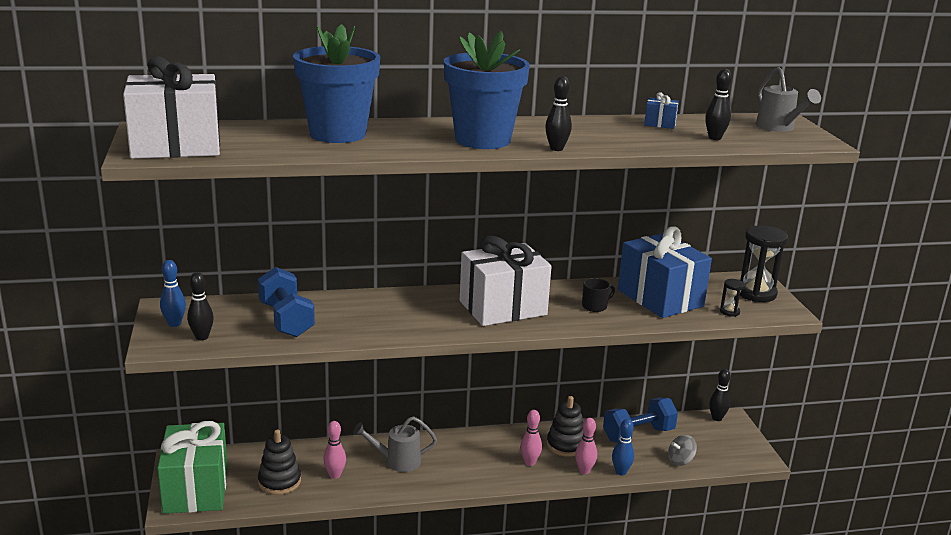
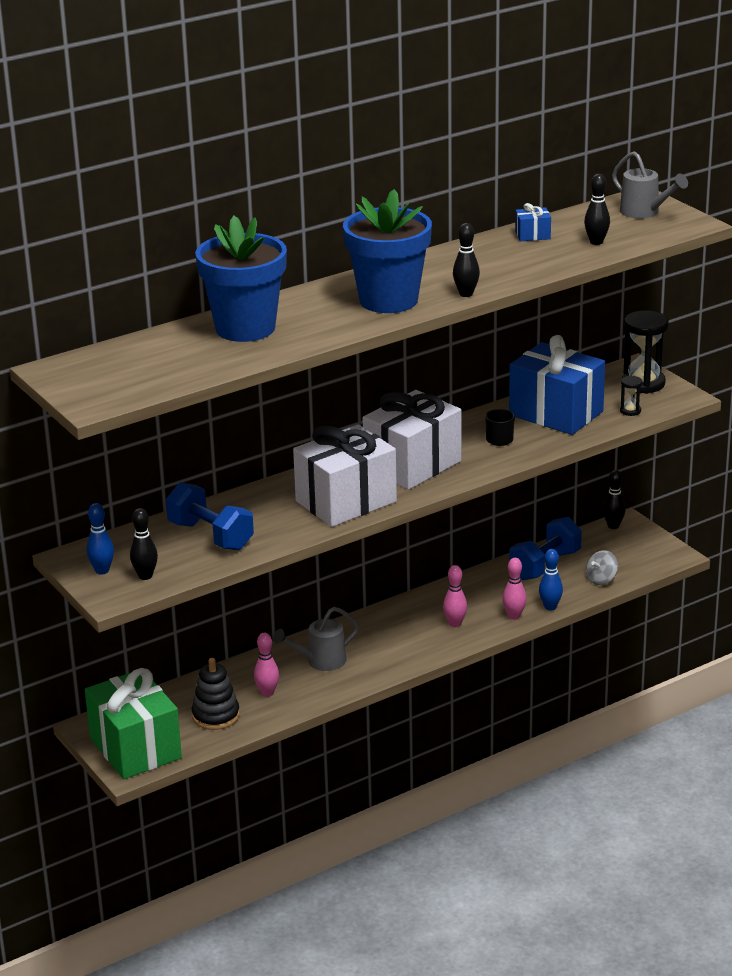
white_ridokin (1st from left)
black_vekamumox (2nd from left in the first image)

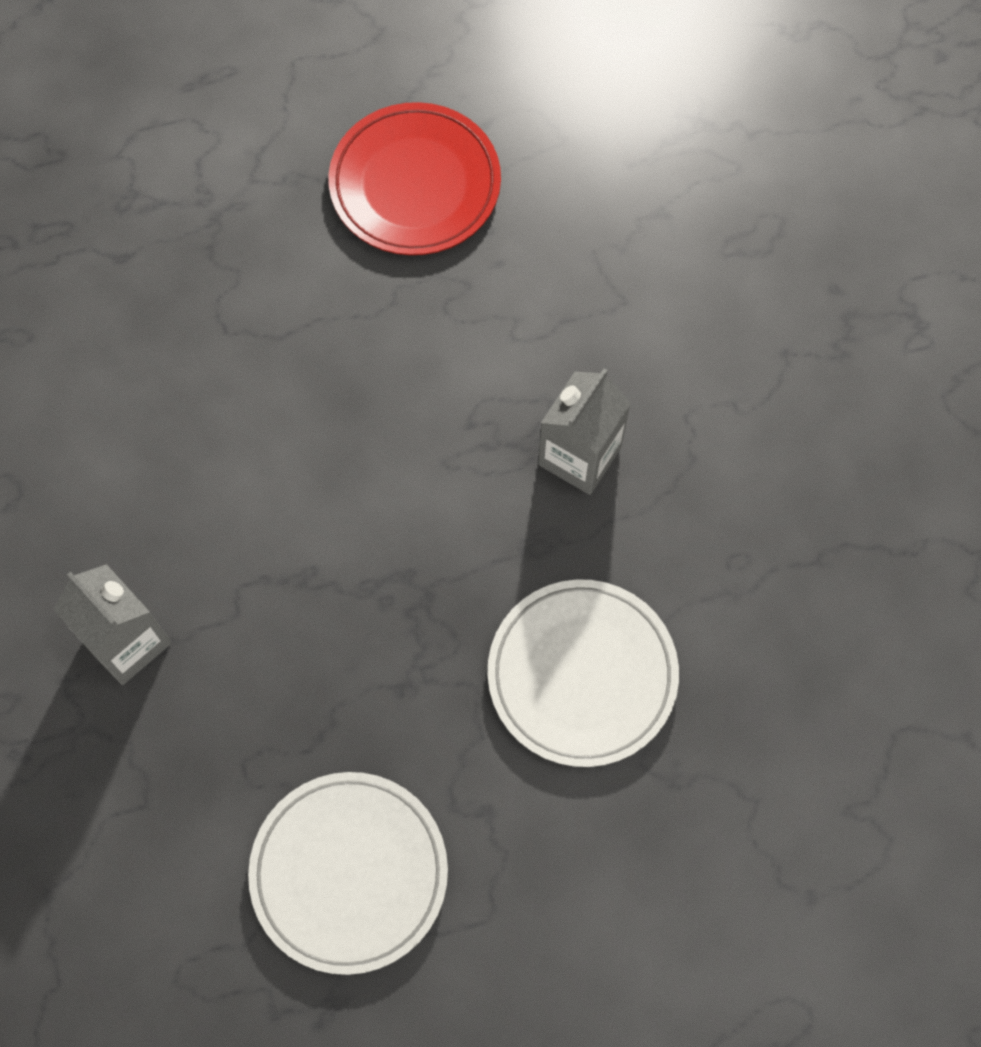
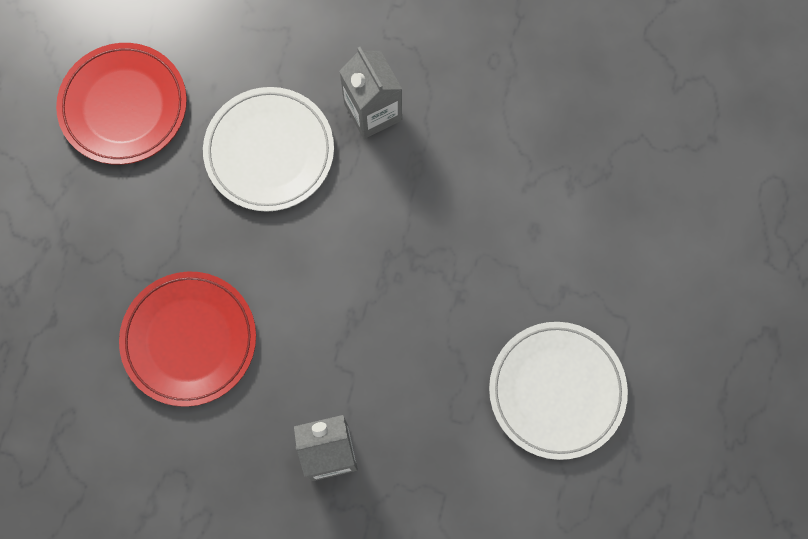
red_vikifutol (2nd from left)
white_vikifutol (1st from left)

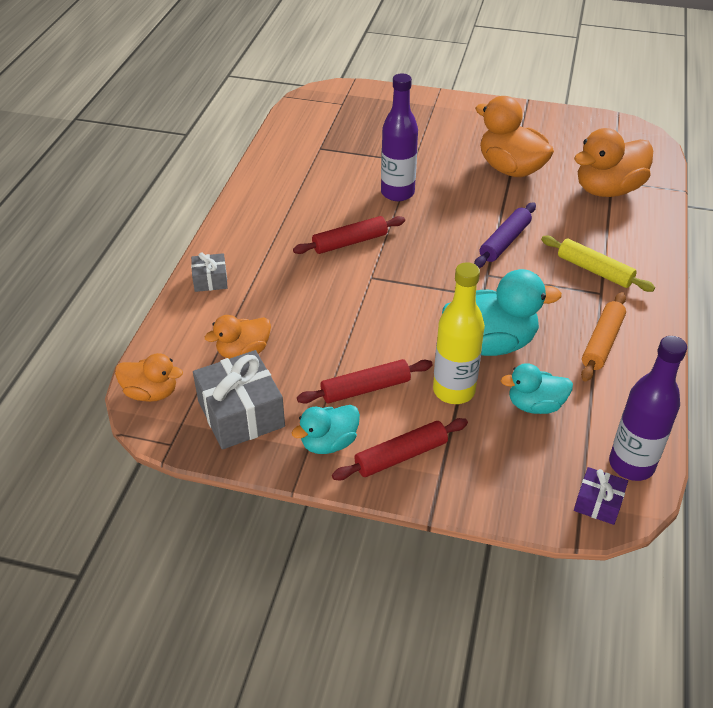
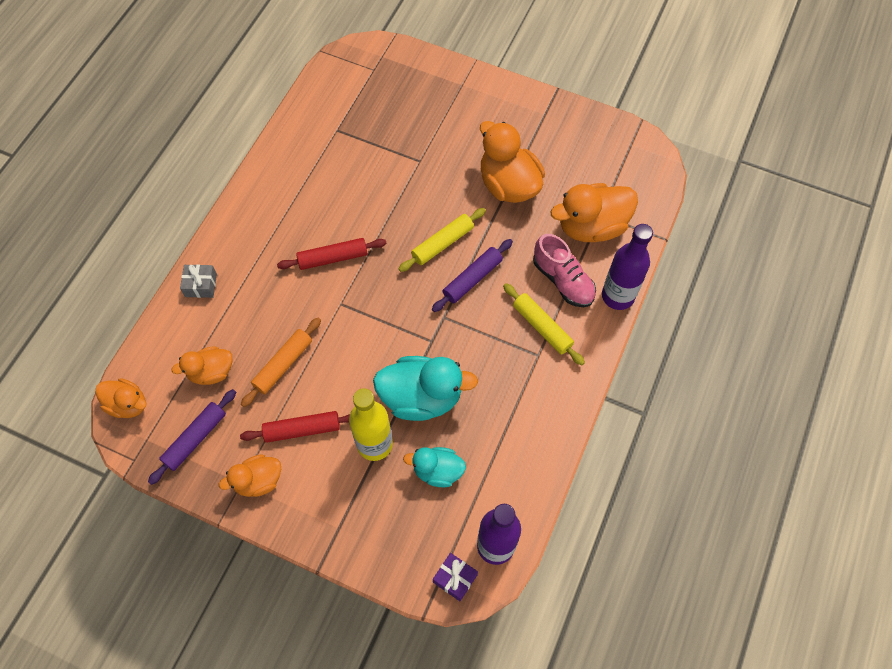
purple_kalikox (1st from left)
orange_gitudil (3rd from left)
orange_kalikox
yellow_kalikox (1st from left)
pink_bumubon
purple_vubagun (2nd from left)
red_kalikox (3rd from left in the first image)

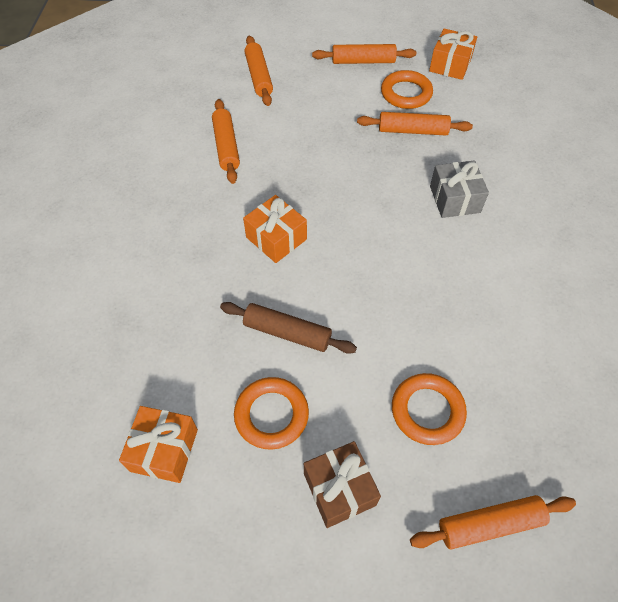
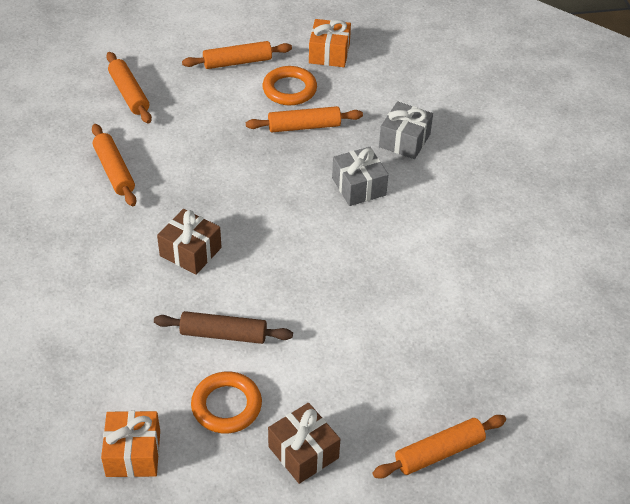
brown_ridokin (1st from left)
grey_ridokin (2nd from left)
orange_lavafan (3rd from left in the first image)

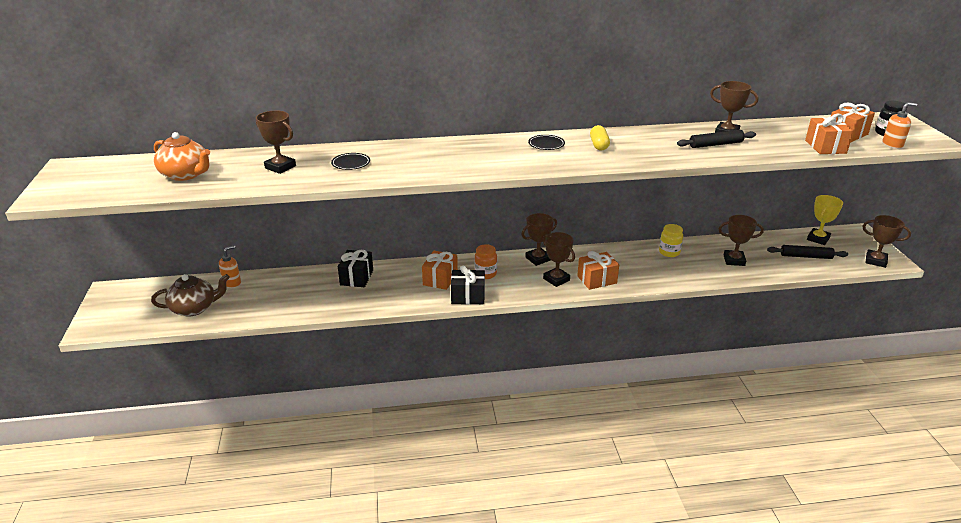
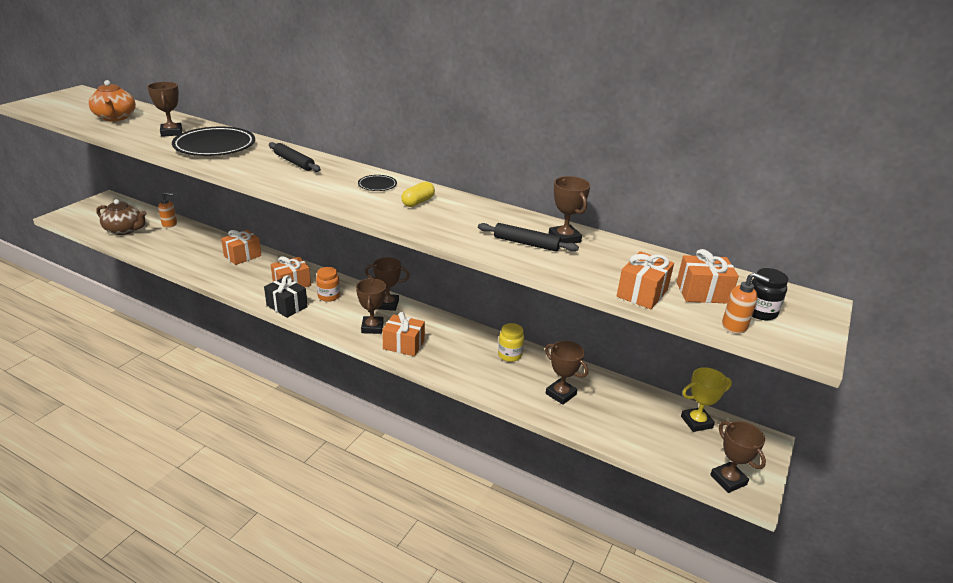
black_vikifutol (1st from left)
orange_ridokin (1st from left)
black_kalikox (1st from left)

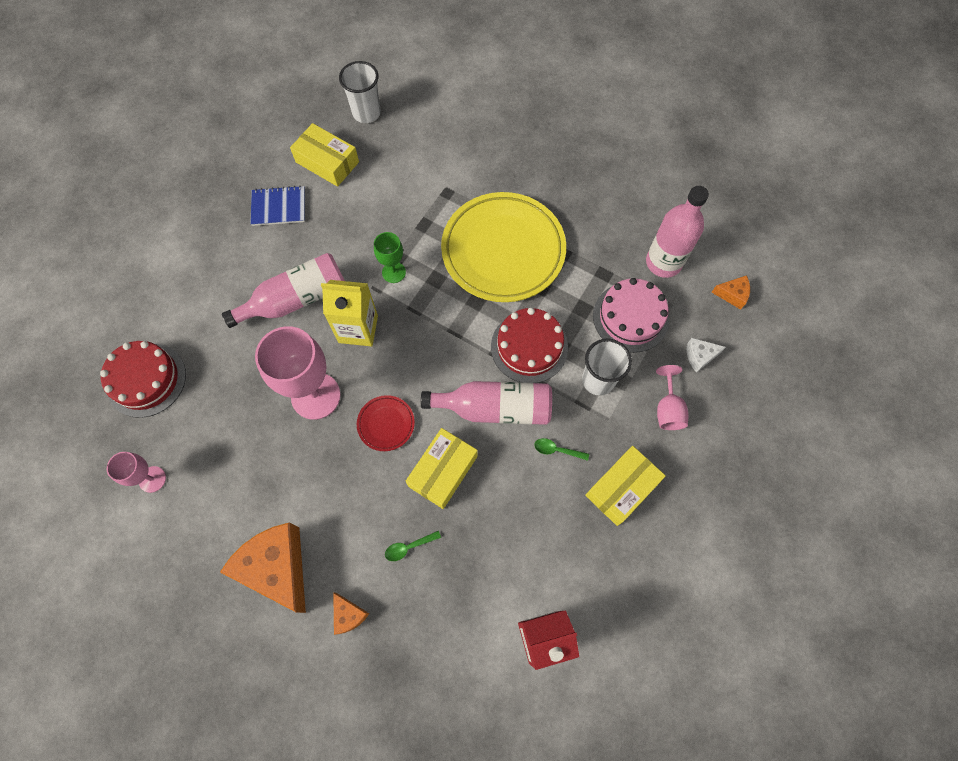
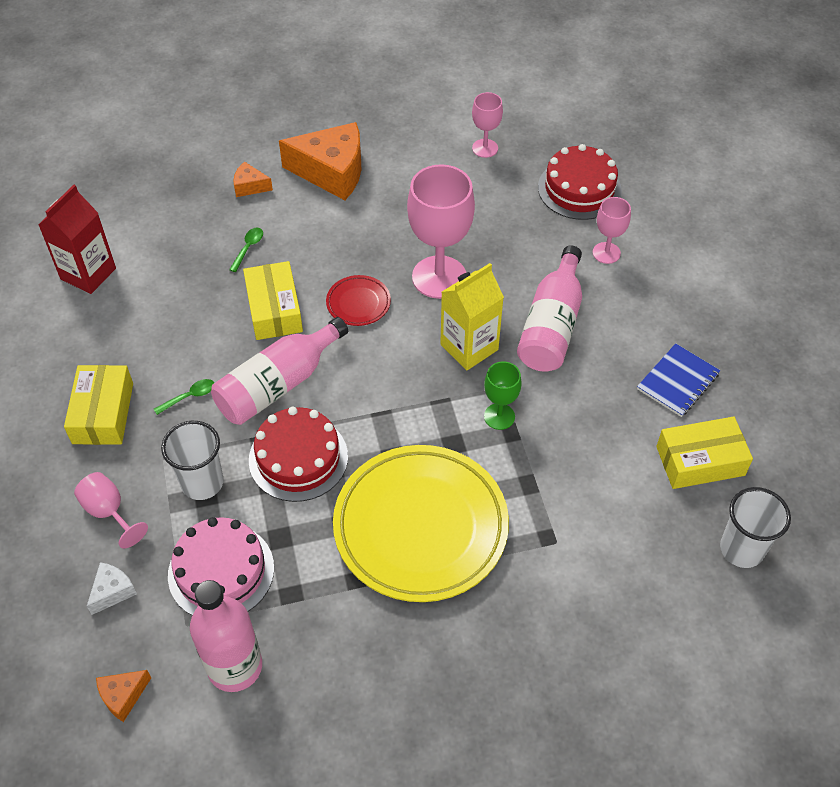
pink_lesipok (4th from left)

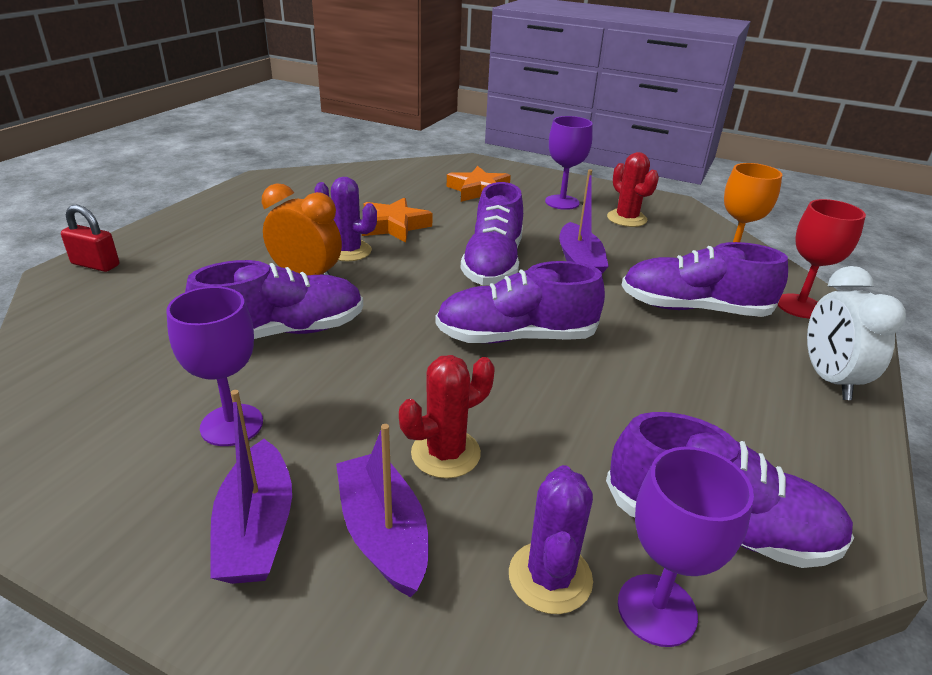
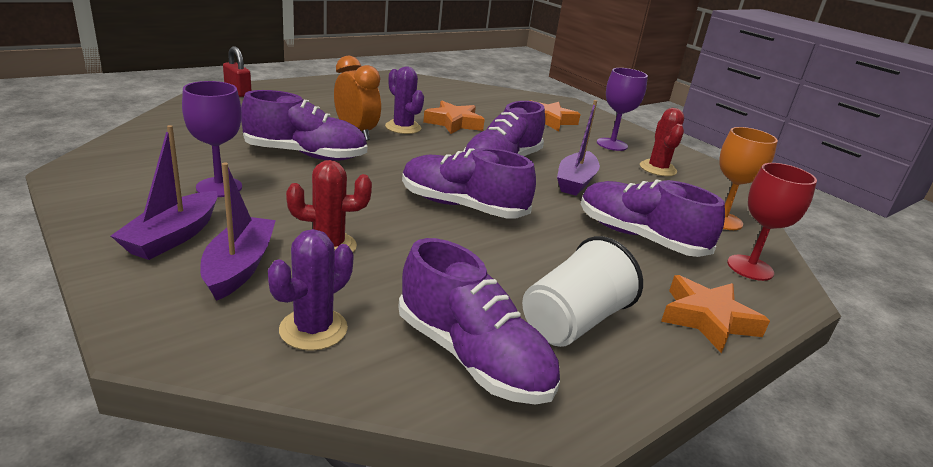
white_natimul
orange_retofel (3rd from left)
purple_lesipok (3rd from left in the first image)

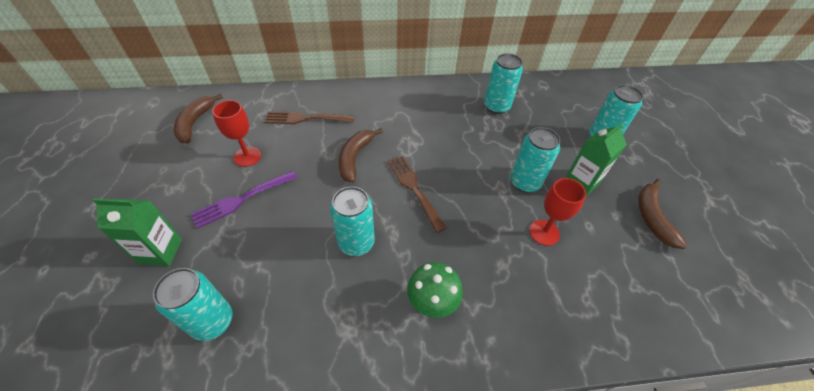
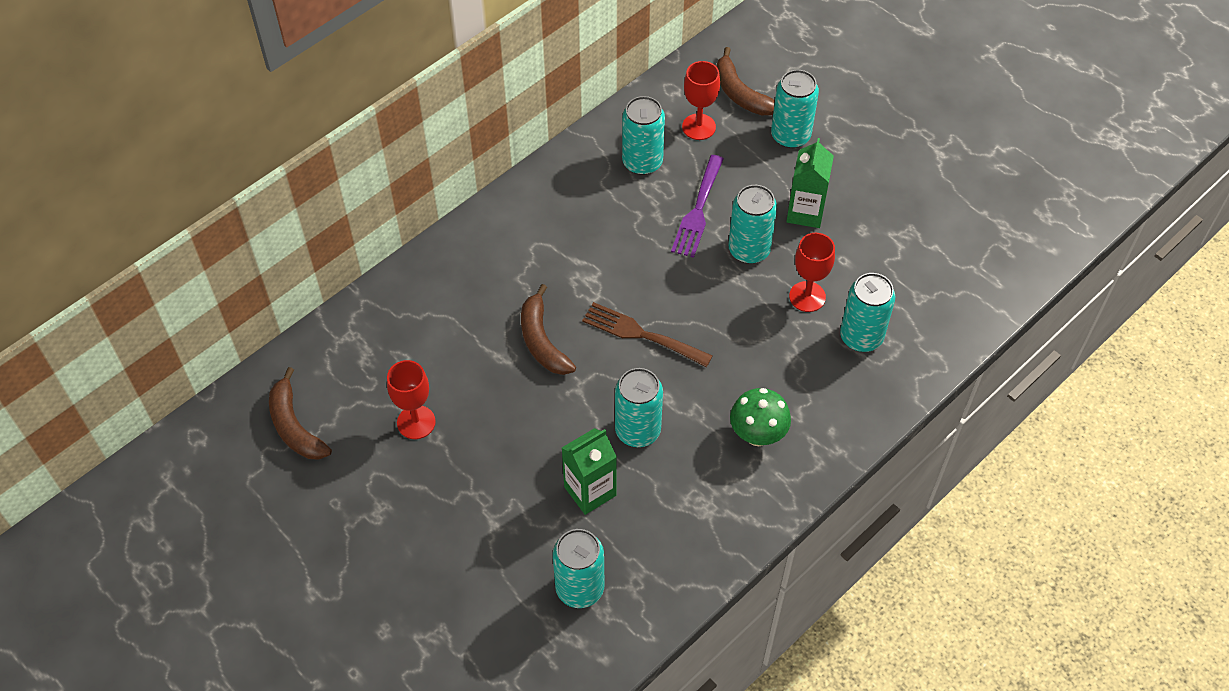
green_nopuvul (1st from left)
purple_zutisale
red_lesipok (2nd from left)
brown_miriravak (3rd from left)
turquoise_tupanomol (6th from left)
brown_zutisale (1st from left in the first image)

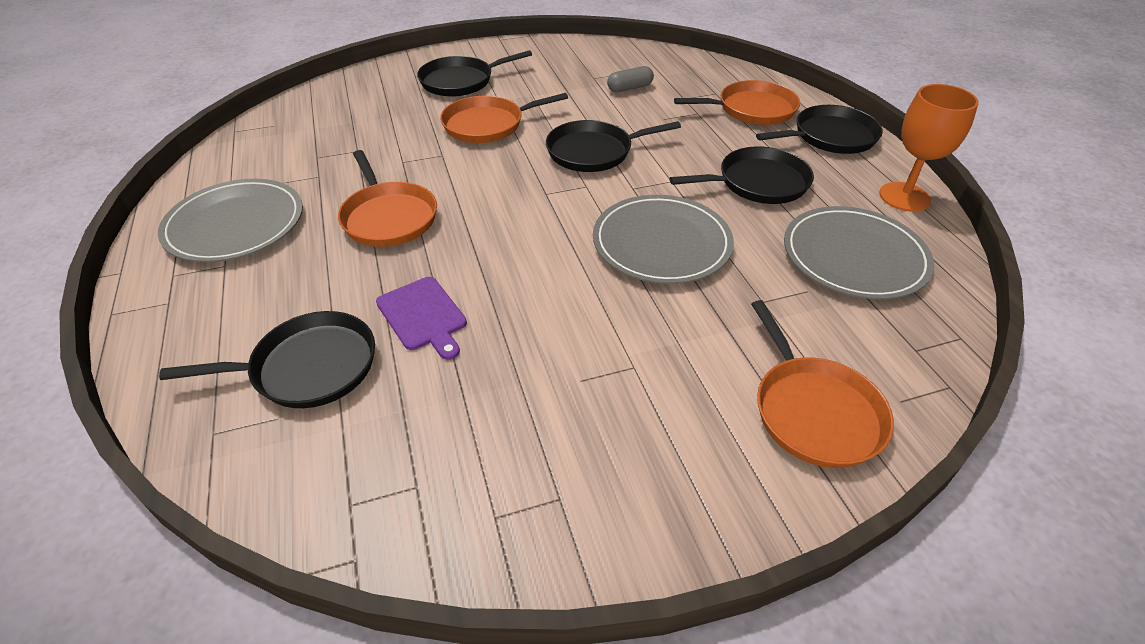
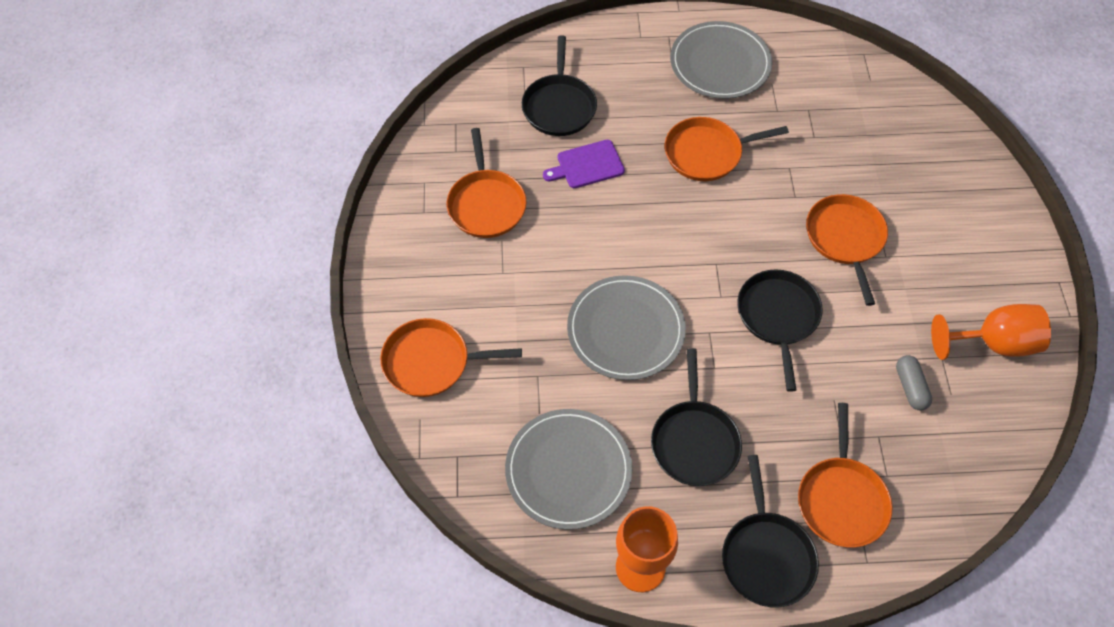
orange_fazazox (2nd from left)
orange_lesipok (2nd from left)
black_fazazox (2nd from left in the first image)

